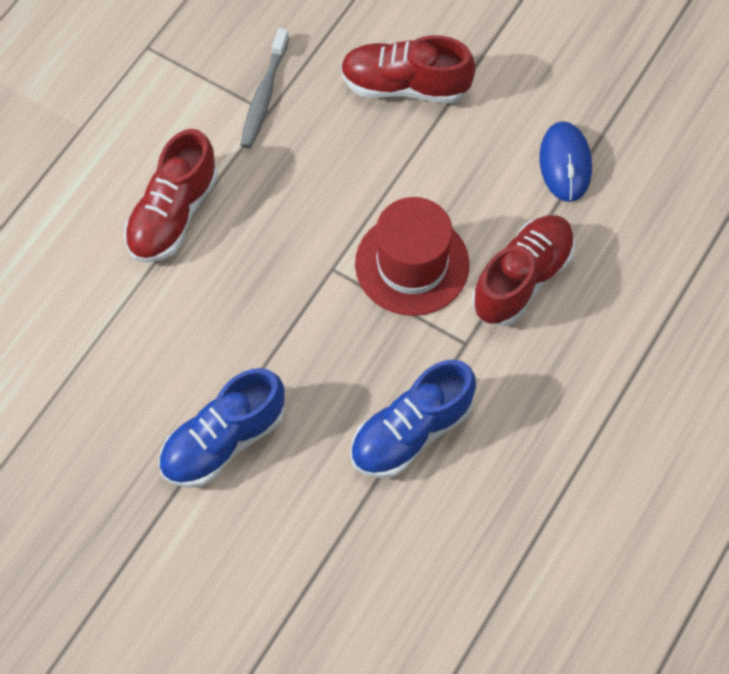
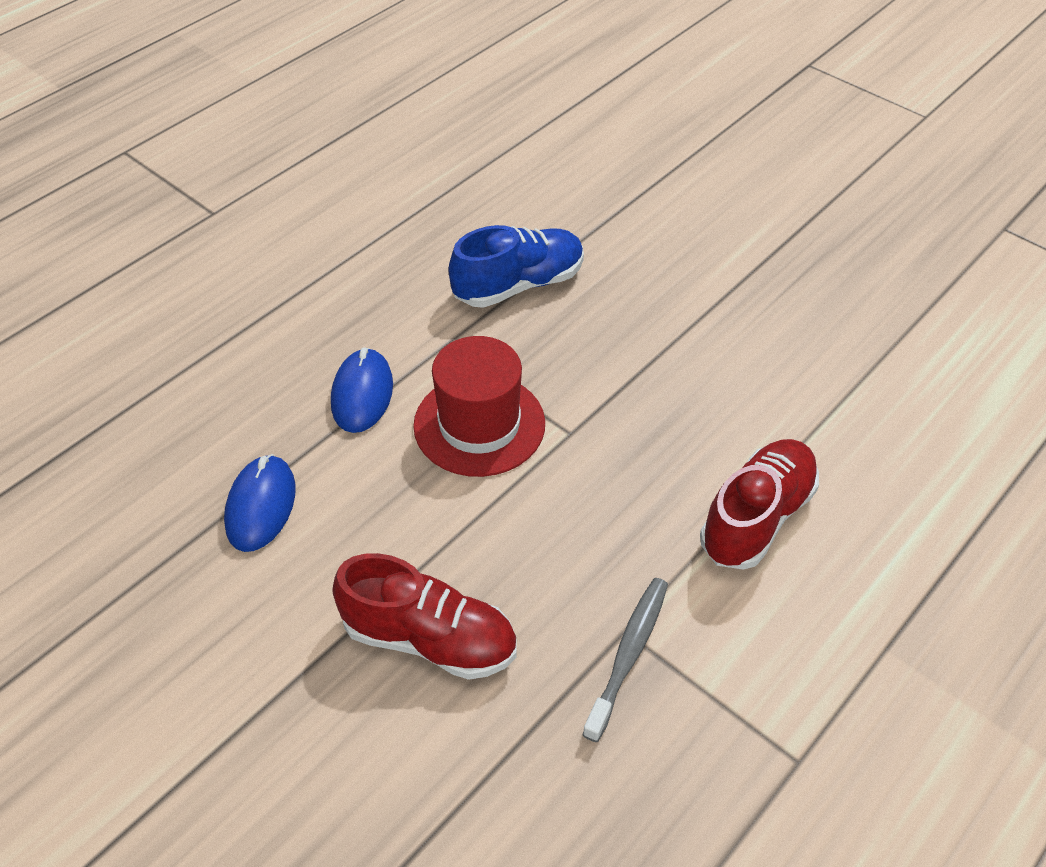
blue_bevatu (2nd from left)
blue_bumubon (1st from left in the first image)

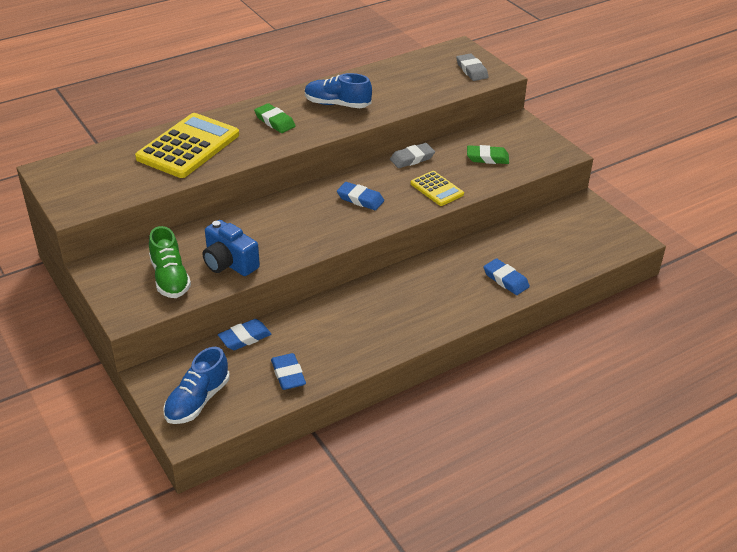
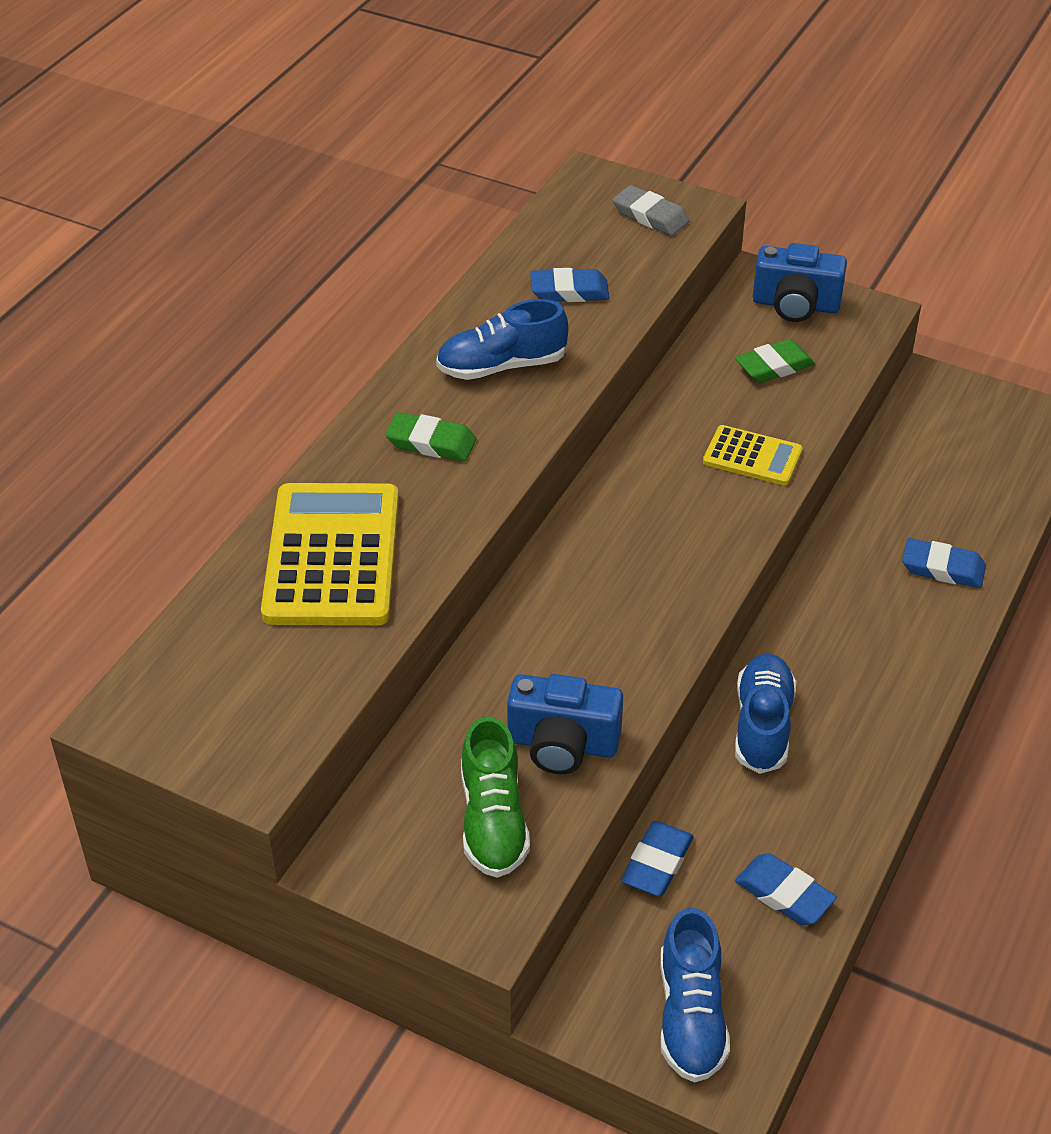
green_bumubon
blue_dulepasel (1st from left)
blue_bumubon (3rd from left)
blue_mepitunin (2nd from left)
grey_dulepasel (1st from left in the first image)

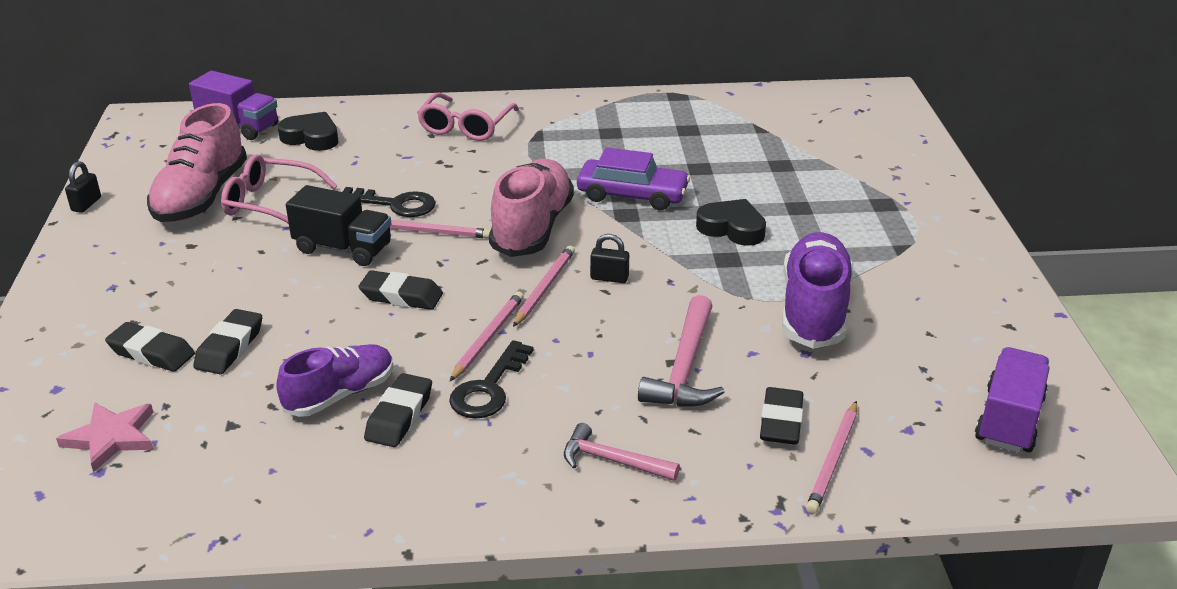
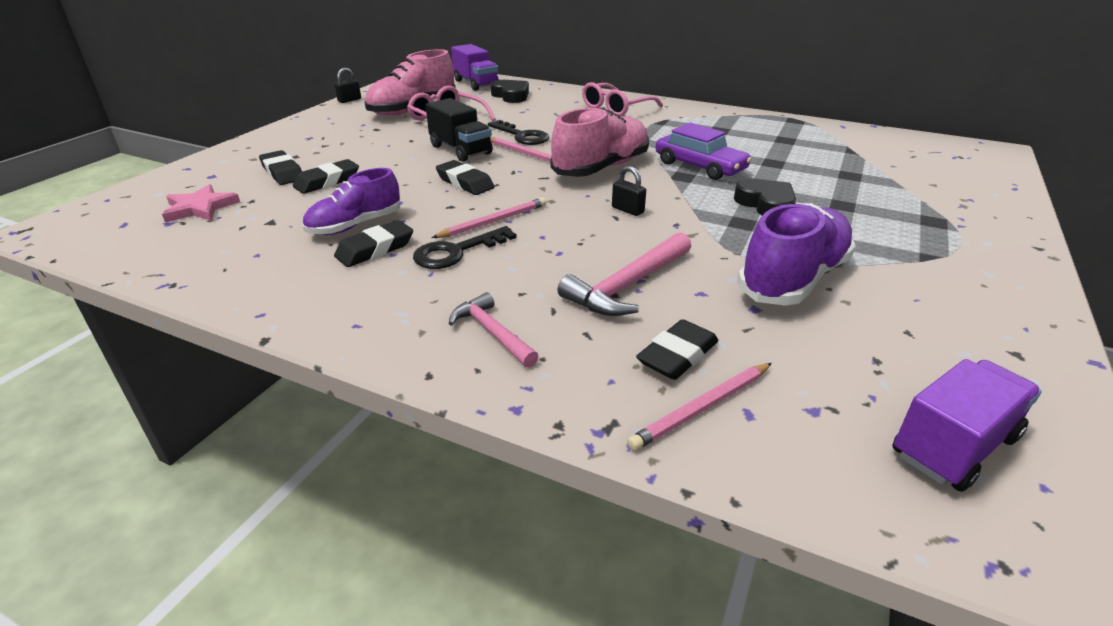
purple_bumubon (1st from left)
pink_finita (3rd from left in the first image)

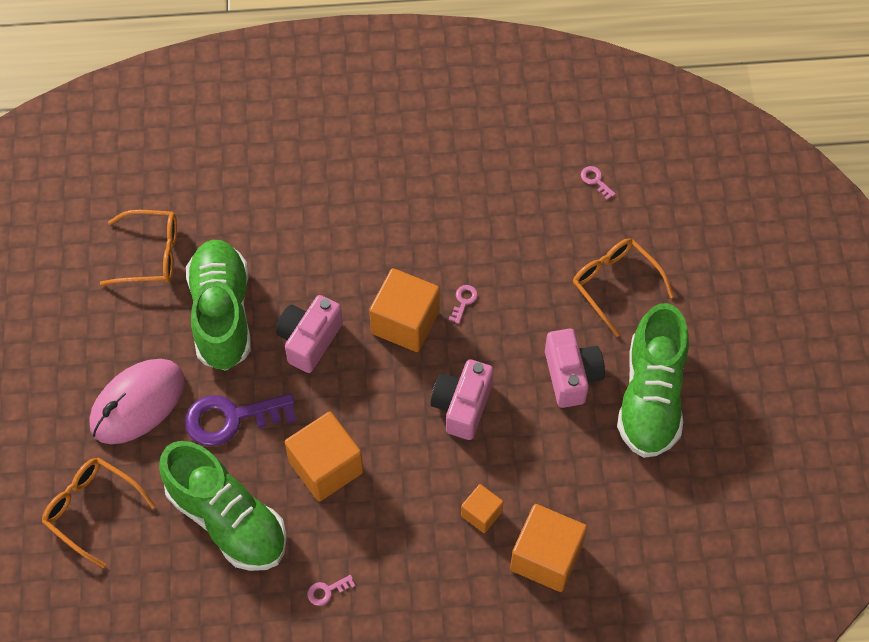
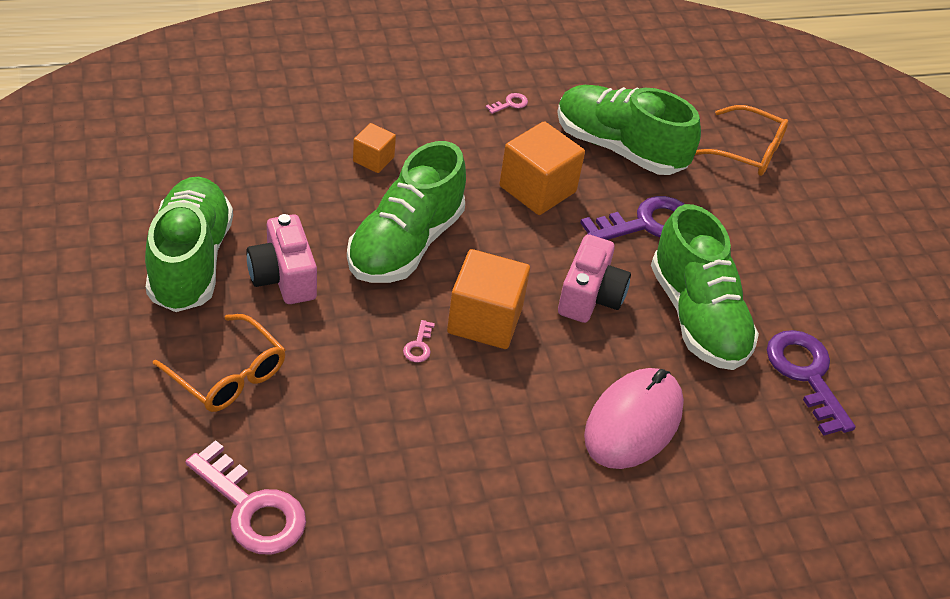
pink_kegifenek (1st from left)
green_bumubon (2nd from left)
pink_bevatu
purple_kegifenek (2nd from left)
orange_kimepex (4th from left in the first image)

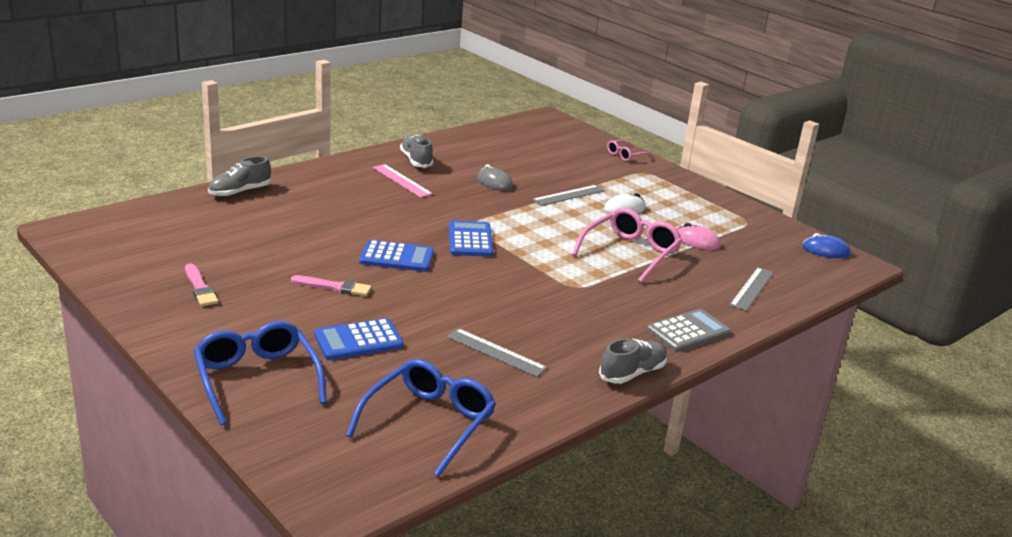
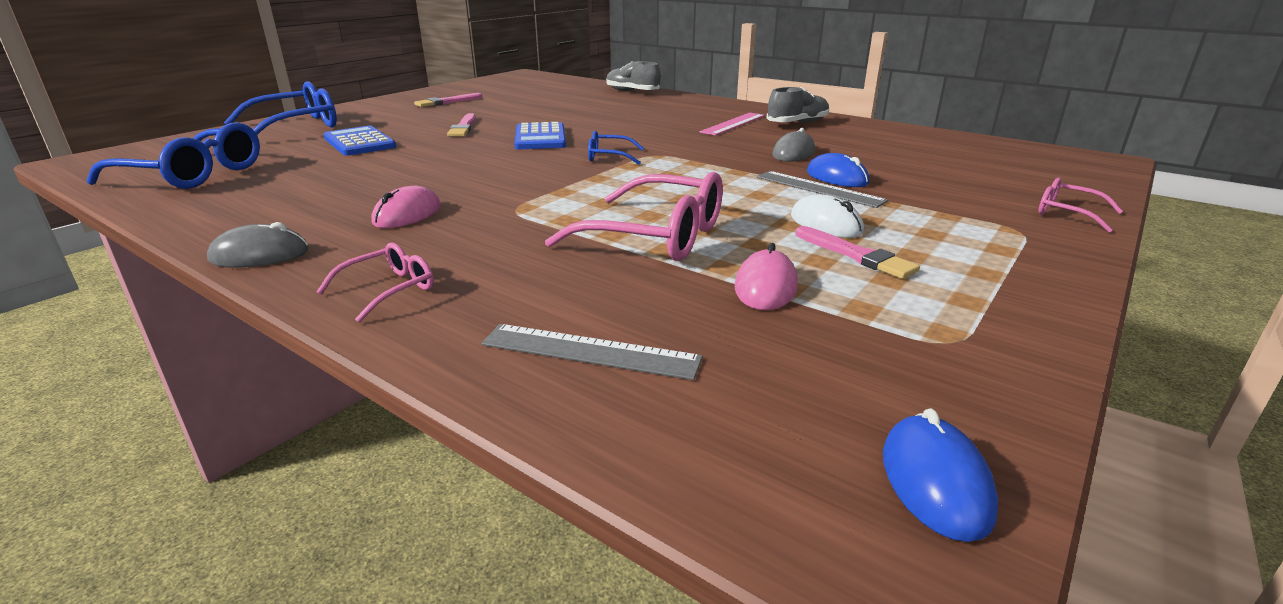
grey_bevatu (1st from left)
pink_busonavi (1st from left)
pink_bevatu (1st from left)
blue_busonavi (3rd from left)
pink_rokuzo (3rd from left)
blue_bevatu (1st from left)
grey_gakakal (1st from left in the first image)

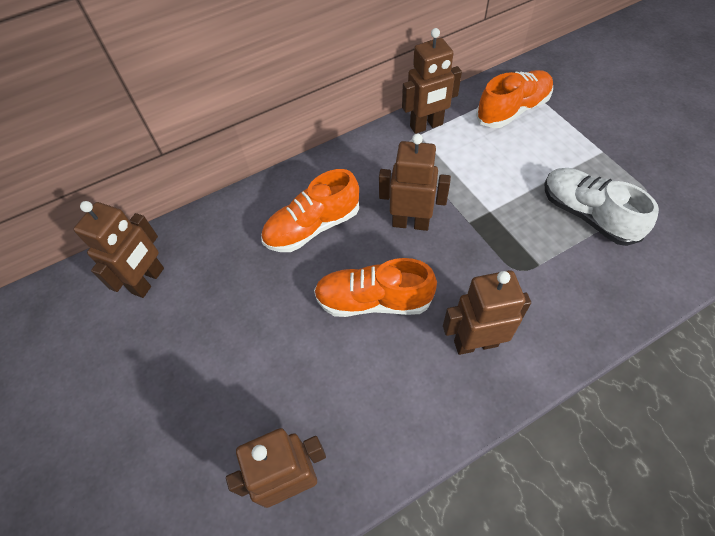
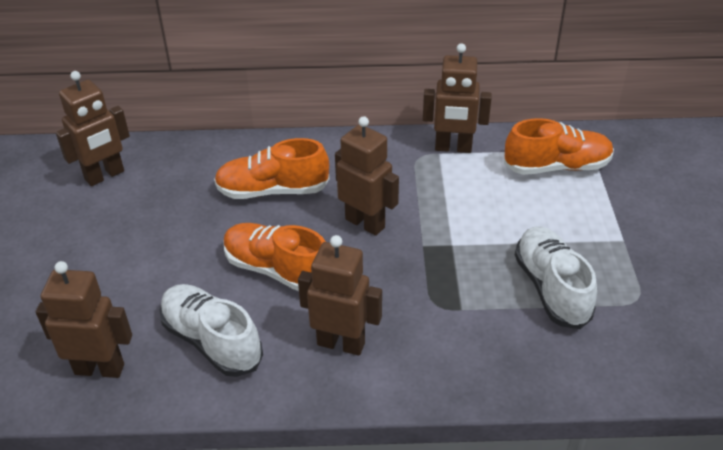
white_bumubon (1st from left)

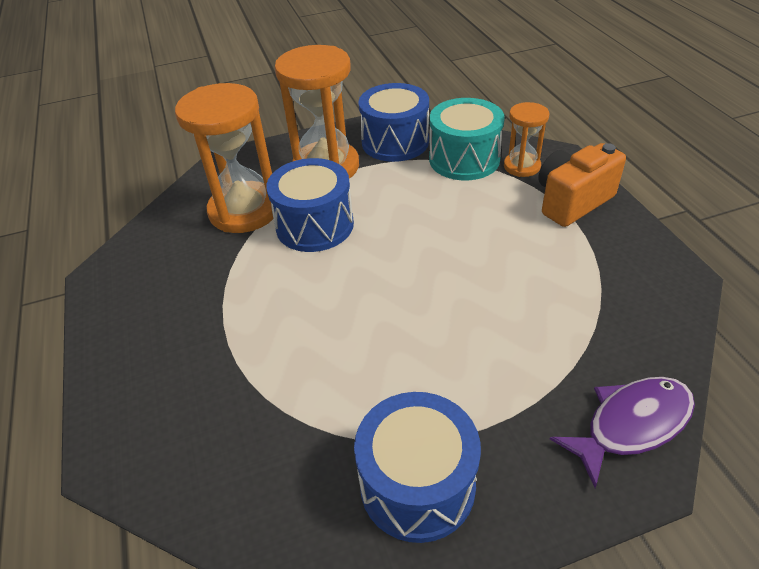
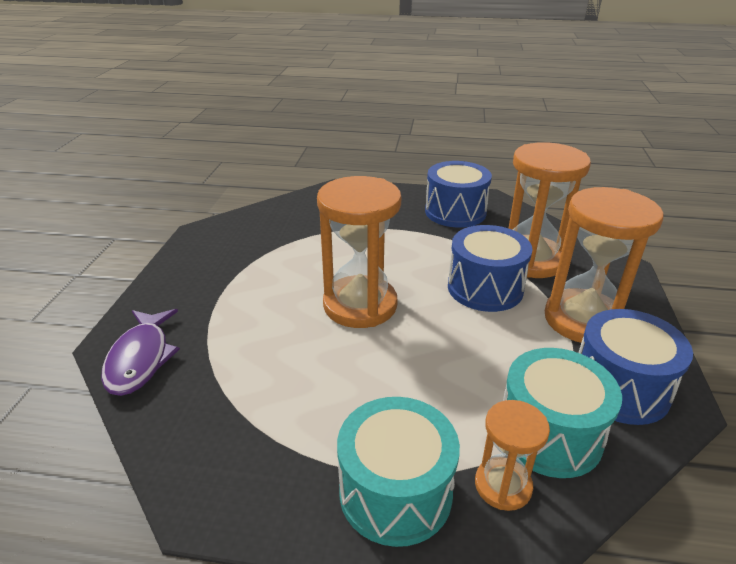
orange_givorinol (1st from left)
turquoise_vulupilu (1st from left)
blue_vulupilu (1st from left)

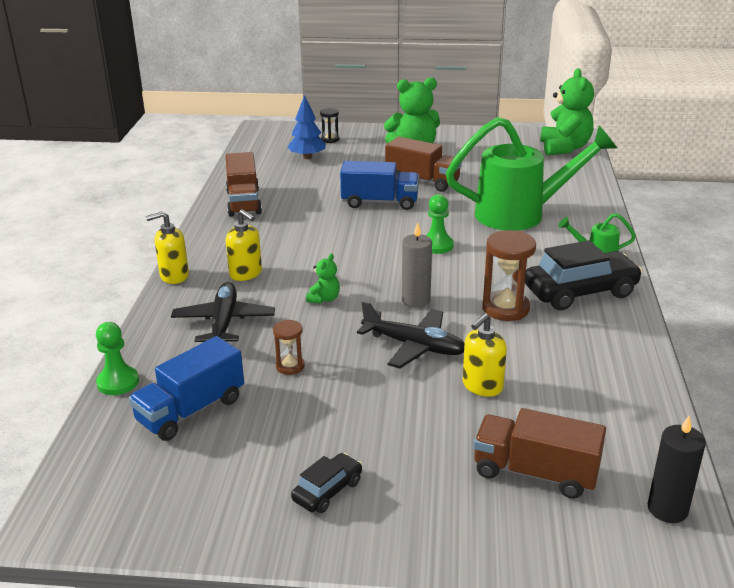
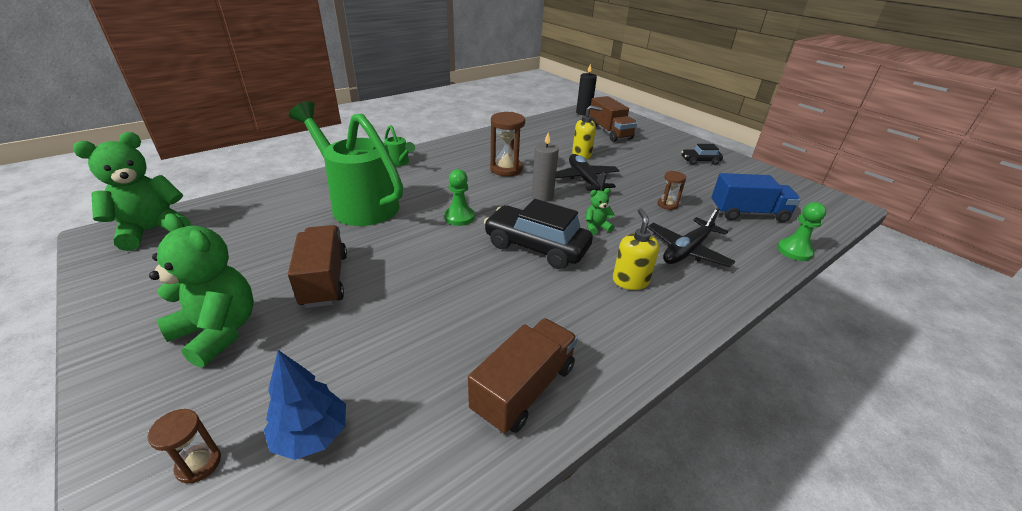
brown_givorinol (1st from left)
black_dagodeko (1st from left)
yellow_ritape (1st from left in the first image)
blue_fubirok (2nd from left in the first image)

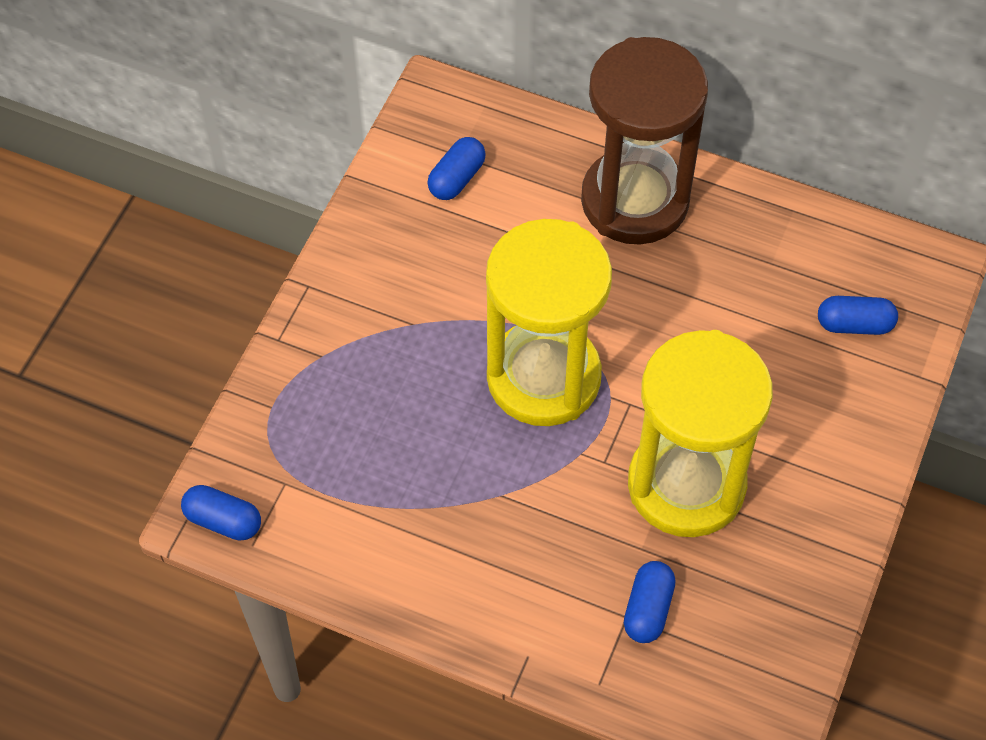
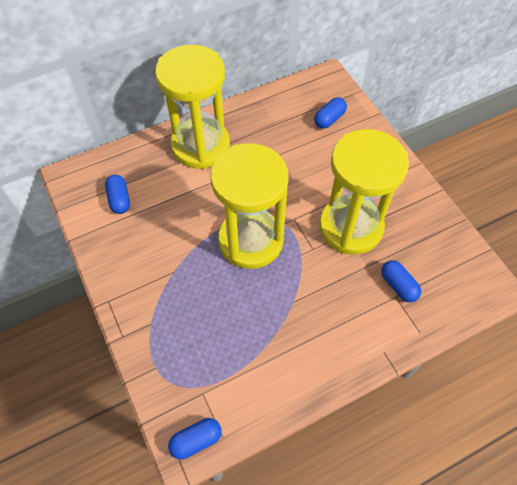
yellow_givorinol (1st from left)

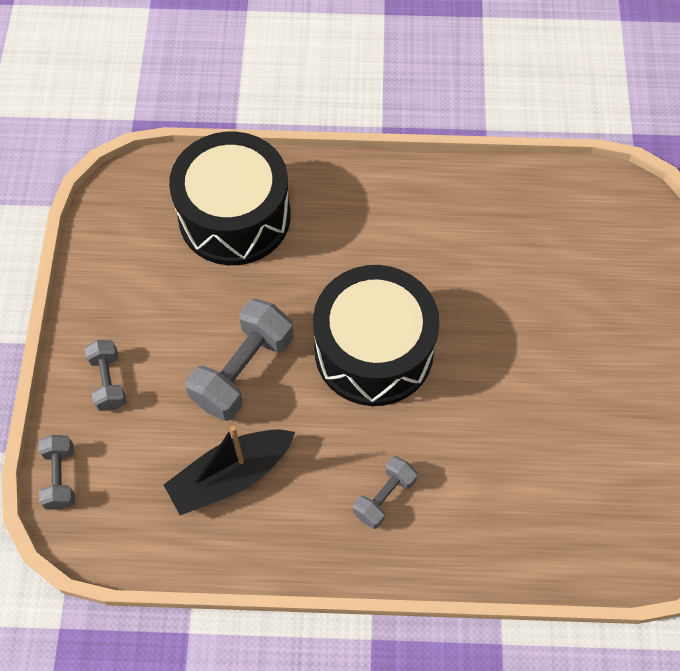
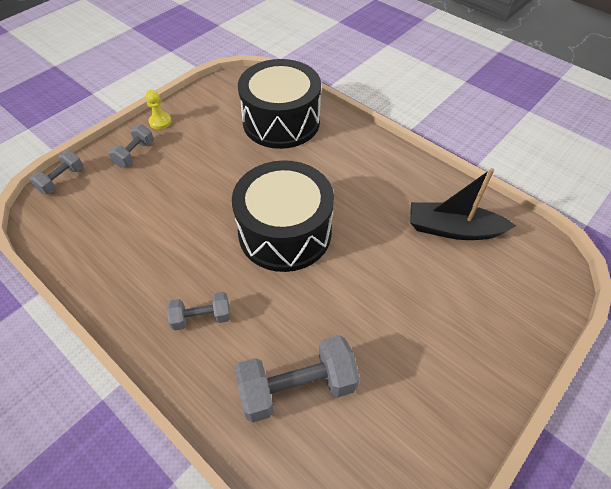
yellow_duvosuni
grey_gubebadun (4th from left)
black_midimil

